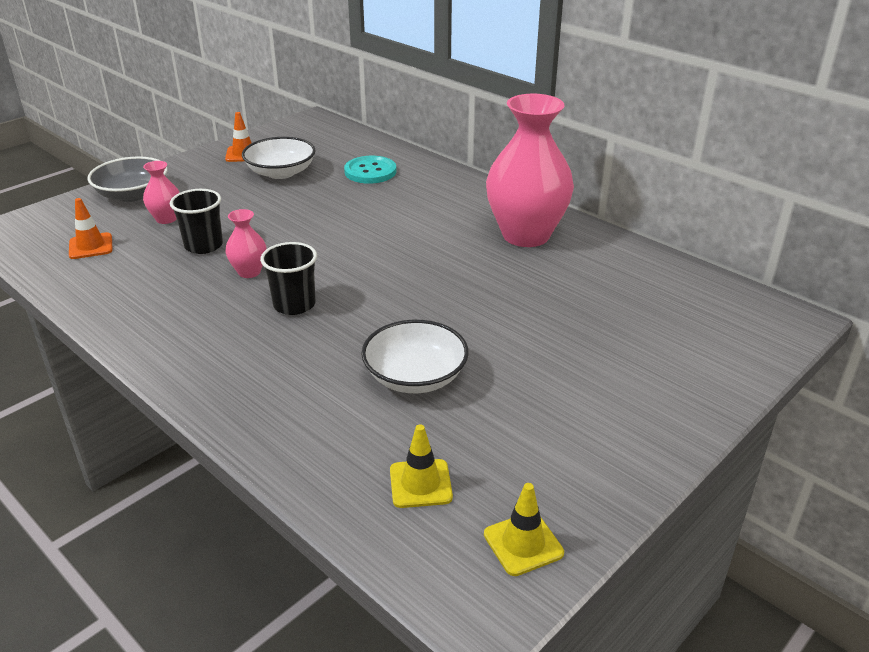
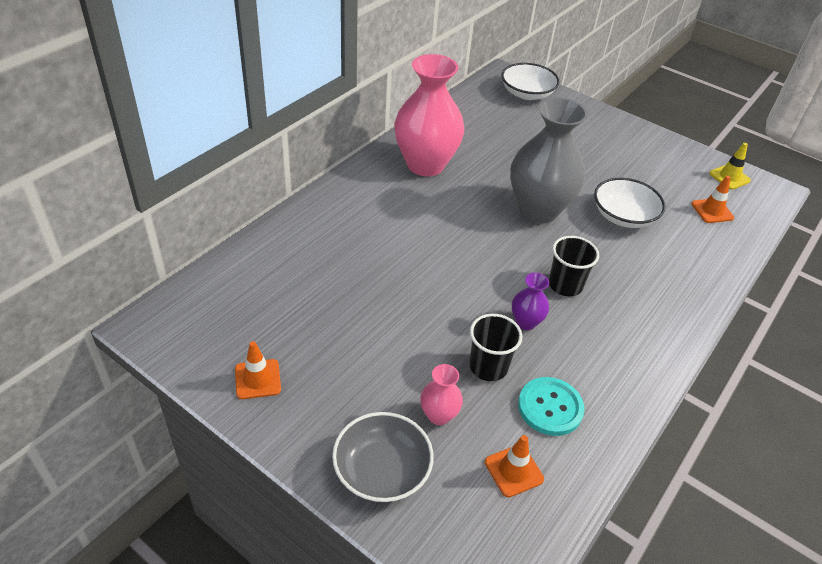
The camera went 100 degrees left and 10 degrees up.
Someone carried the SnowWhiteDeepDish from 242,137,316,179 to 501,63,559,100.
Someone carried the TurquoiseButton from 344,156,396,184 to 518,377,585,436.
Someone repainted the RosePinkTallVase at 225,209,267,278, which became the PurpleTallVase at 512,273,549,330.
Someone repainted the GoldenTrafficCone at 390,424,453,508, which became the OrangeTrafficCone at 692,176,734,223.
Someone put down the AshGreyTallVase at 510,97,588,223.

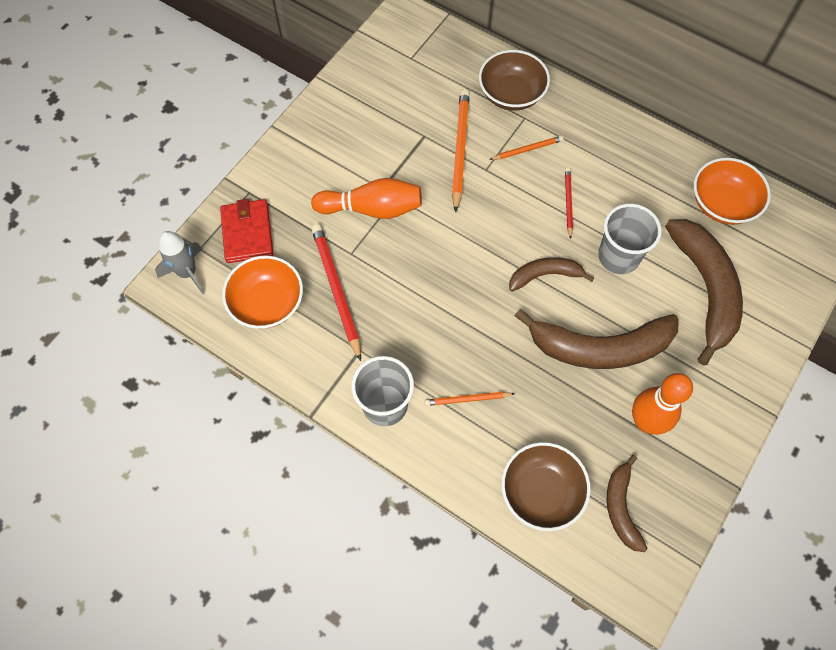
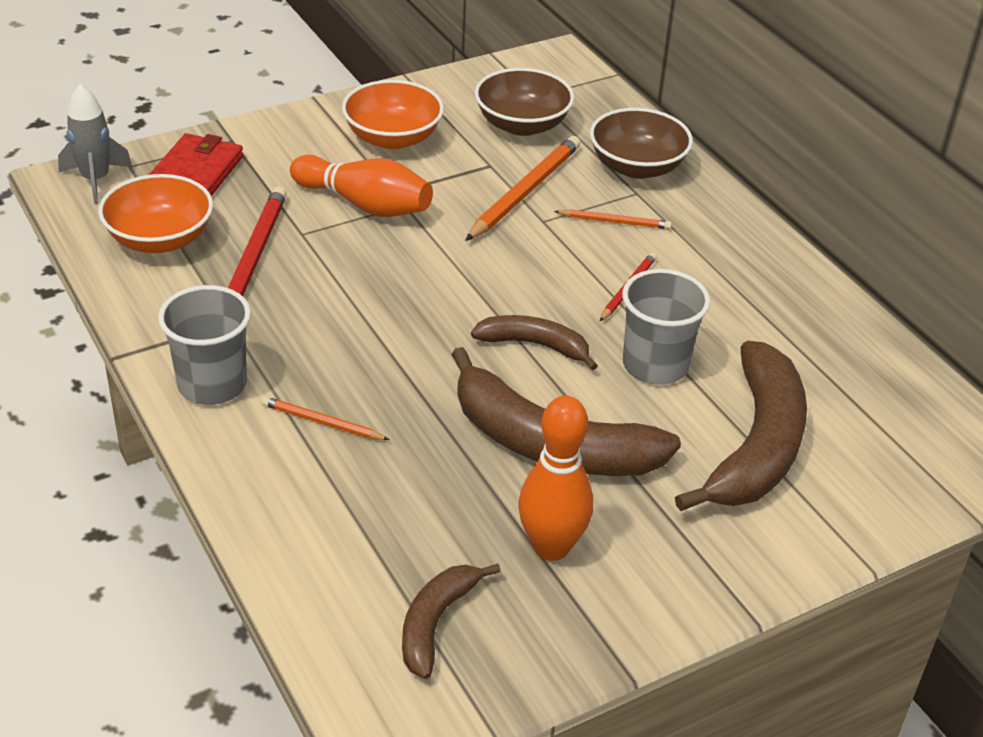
The camera went 25 degrees right and 25 degrees down.
Someone carried the OrangeDeepDish from 694,158,771,225 to 342,80,444,149.
Someone carried the BrownDeepDish from 501,442,591,531 to 475,68,574,136.

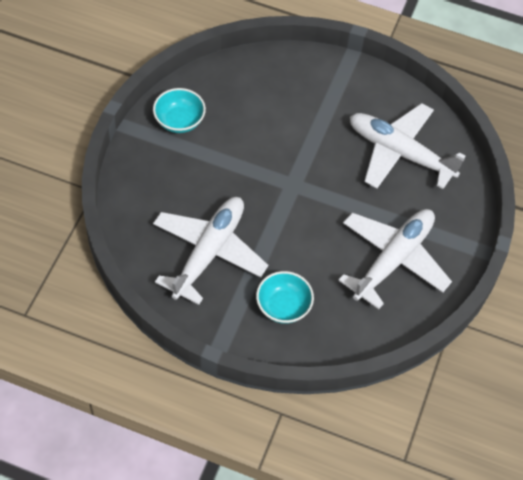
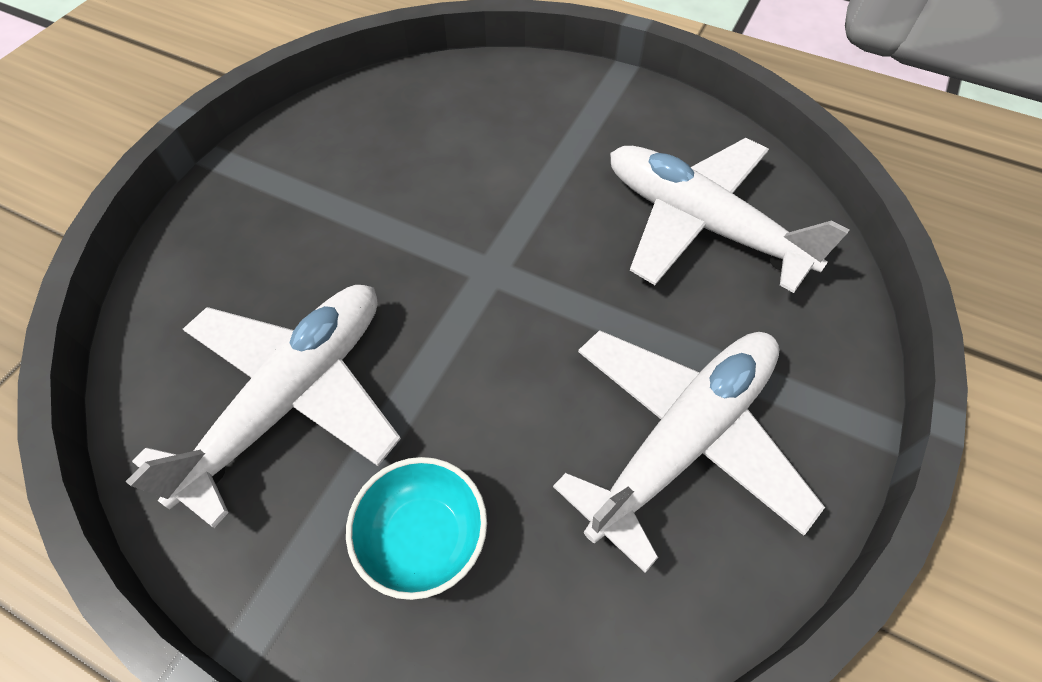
The camera went 10 degrees right and 0 degrees up.
Someone took away the TurquoiseDeepDish at 153,88,206,133.

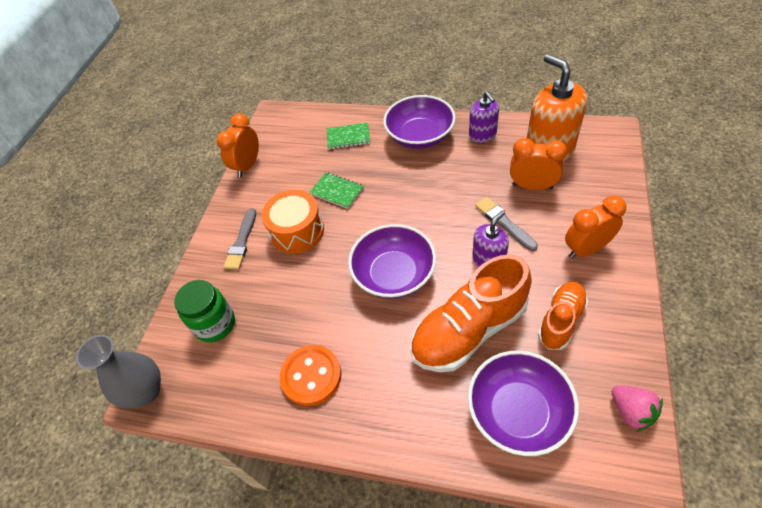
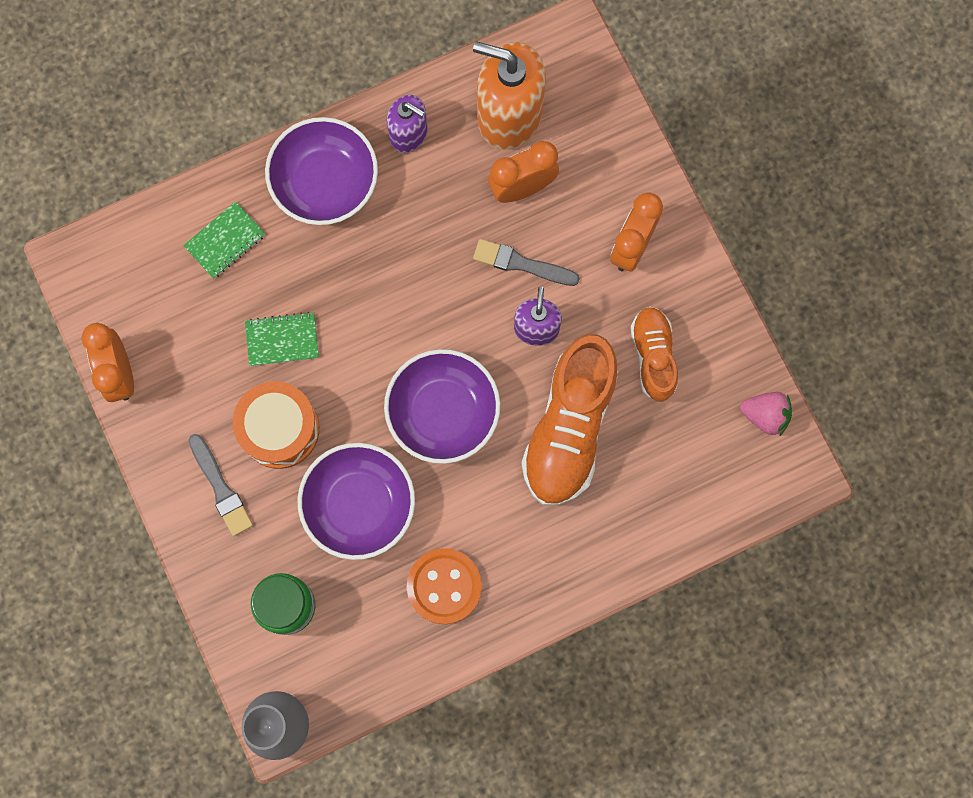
The camera went 45 degrees left and 25 degrees up.
Someone carried the PurpleDeepDish from 468,350,579,456 to 298,443,415,560.

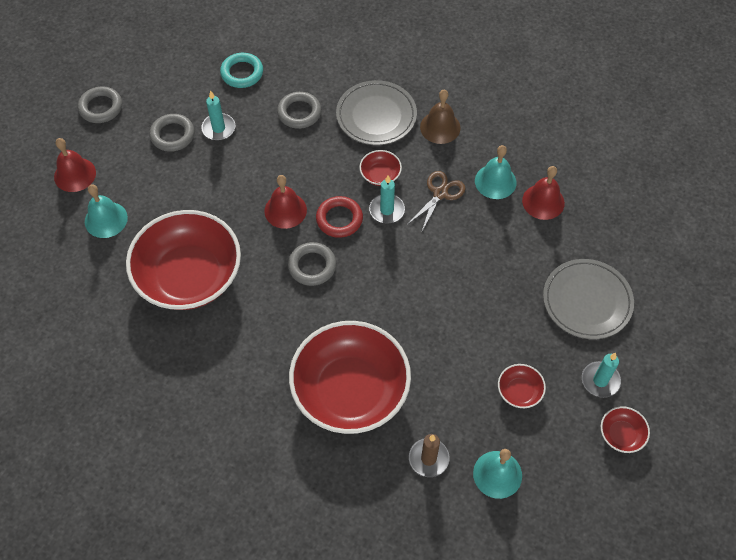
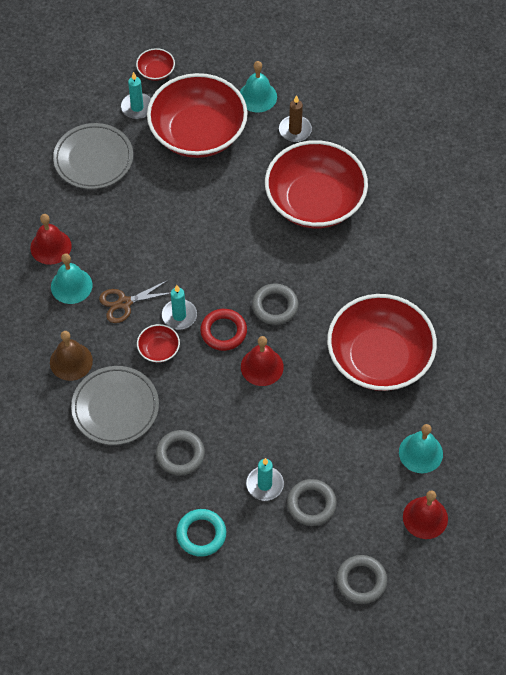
The camera went 145 degrees left and 0 degrees up.
Someone scaled the ScarletDeepDish at 498,364,546,408 by 2.50.

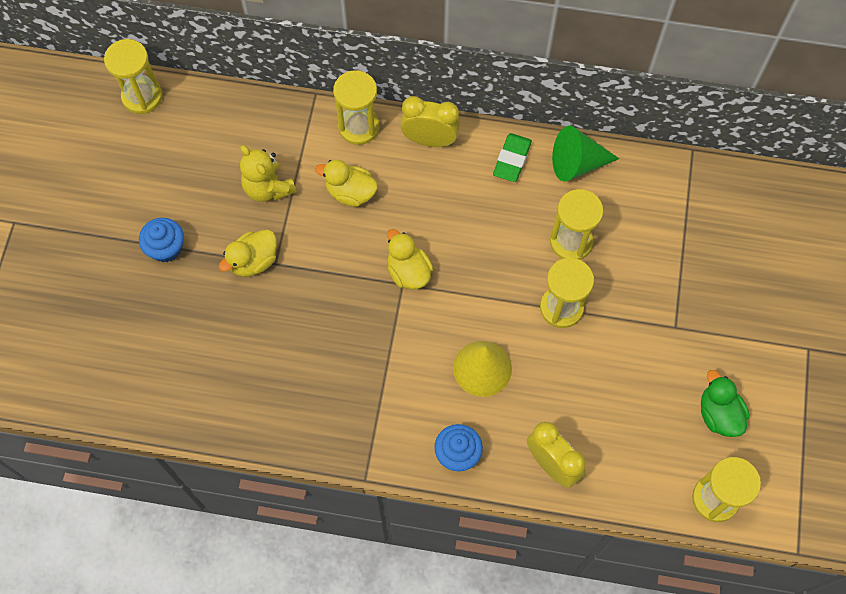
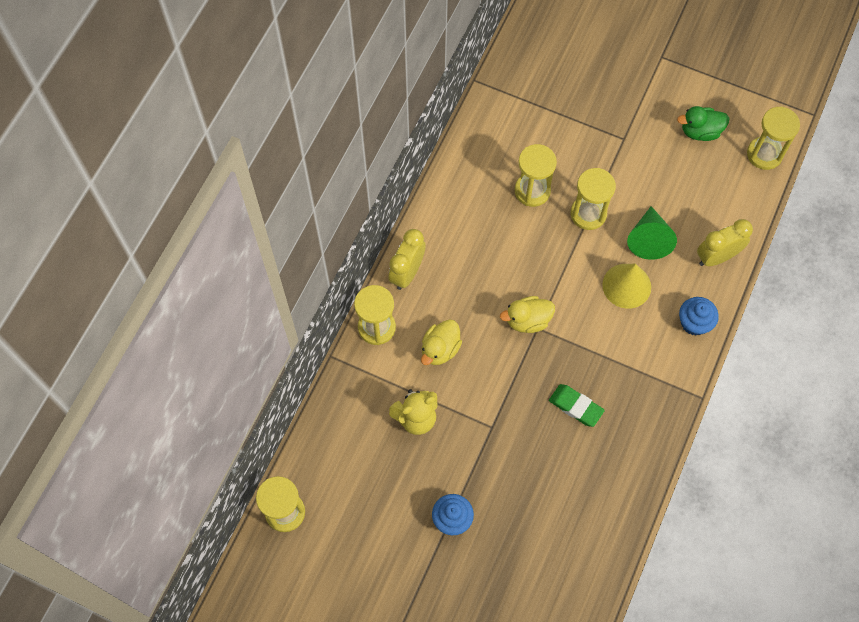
The camera went 75 degrees left and 0 degrees up.
Someone carried the LeafGreenSolidCone from 552,126,619,181 to 627,206,677,260.
Someone carried the LeafGreenEraser from 493,133,532,182 to 549,384,605,427.
Someone took away the GoldenDuck at 219,230,277,277.

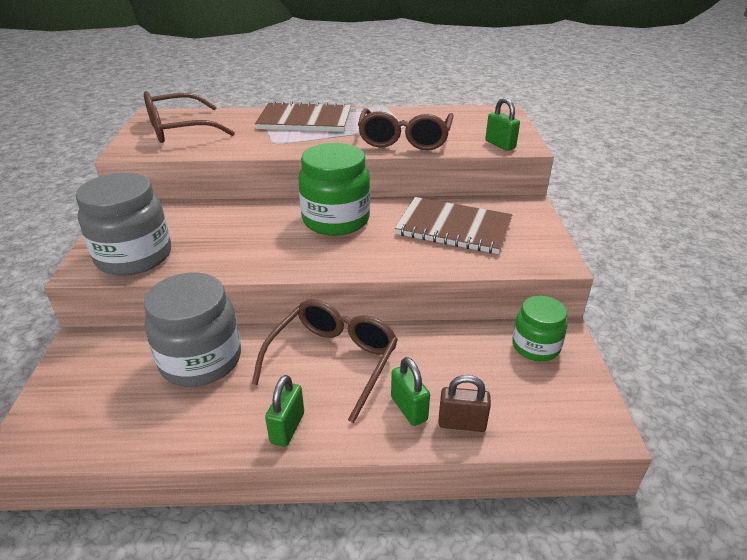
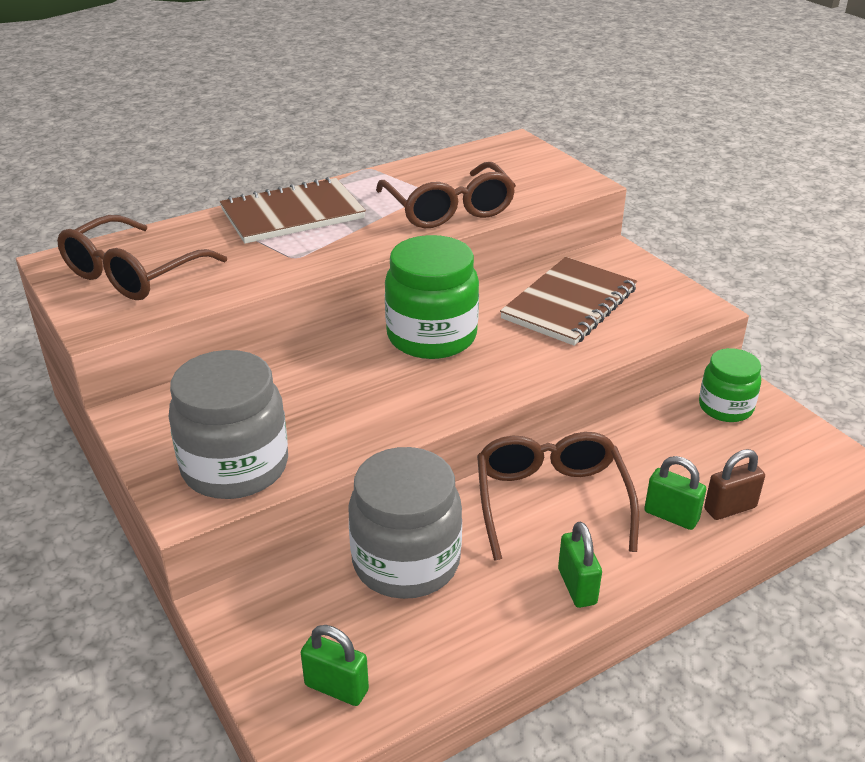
The camera went 30 degrees left and 0 degrees up.
Someone carried the LeafGreenLock from 485,98,520,151 to 301,625,369,706.
Someone rotated the BrownExerciseBook at 395,197,513,254 by 45 degrees counterclockwise.

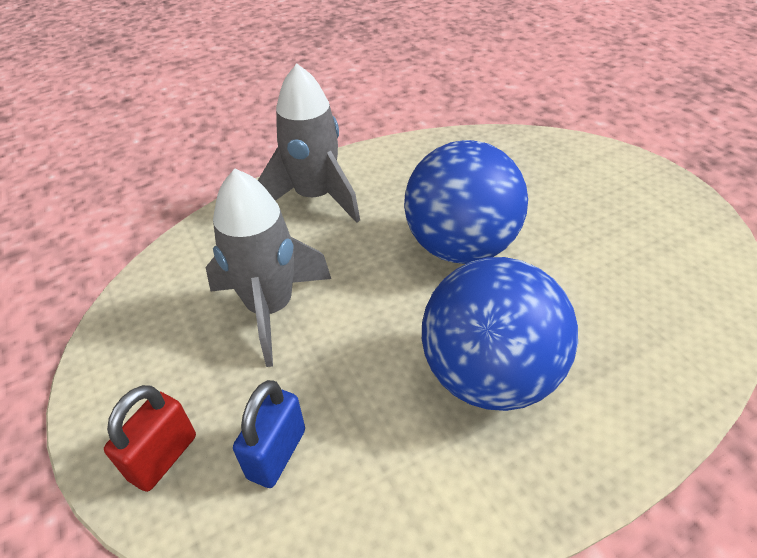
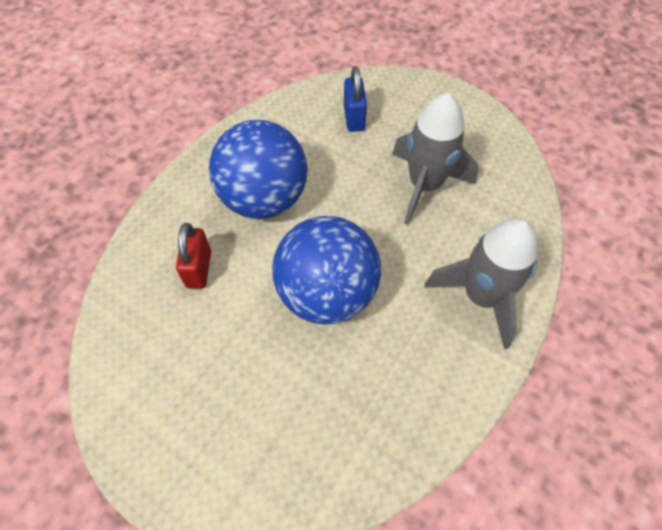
The camera went 150 degrees right and 15 degrees up.
Someone carried the ScarletLock from 104,385,196,492 to 176,223,211,289.

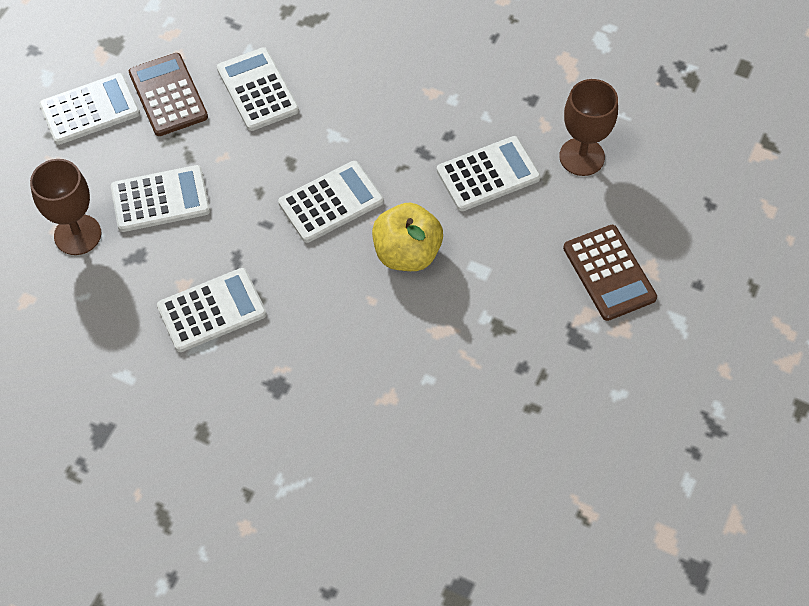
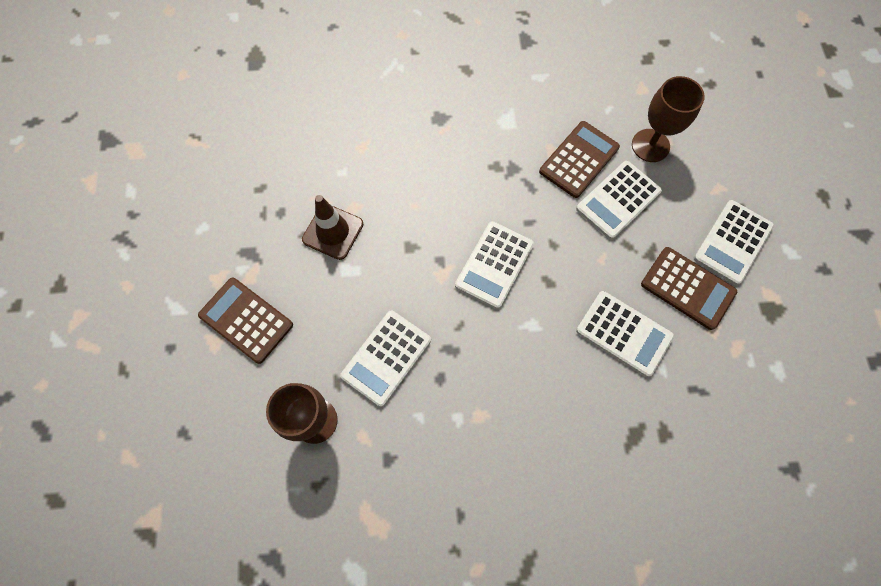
The camera went 150 degrees right and 10 degrees up.
Someone took away the GoldenApple at 372,203,443,271.
Someone took away the SnowWhiteCalculator at 157,268,267,352.
Someone put down the BrownCalculator at 539,121,620,198.
Someone put down the BrownTrafficCone at 302,195,364,260.

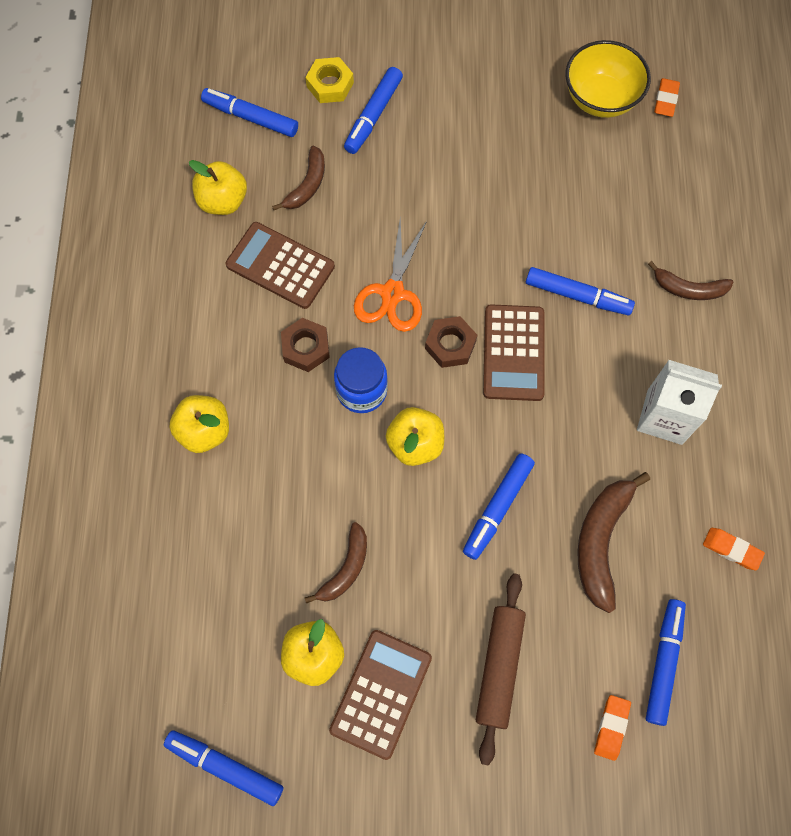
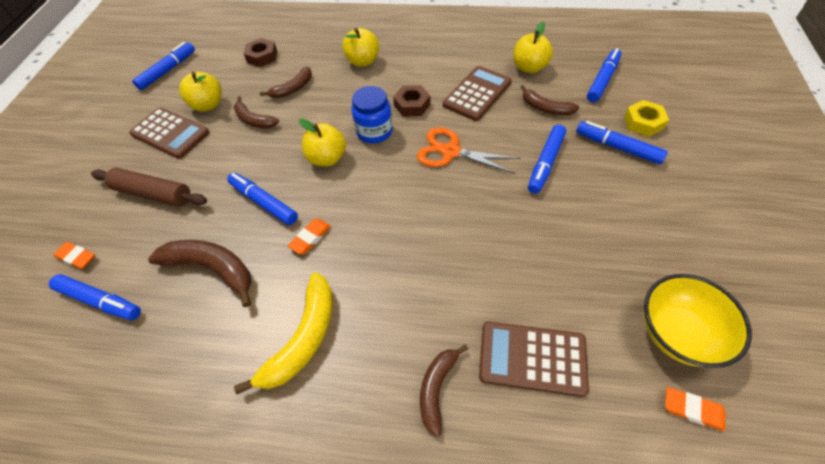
The camera went 100 degrees right and 15 degrees down.
Someone carried the RoyalBlueMarkerPen from 526,267,635,315 to 528,124,566,194.
Someone carried the BrownCalculator from 483,304,544,401 to 479,322,589,397.
Someone carried the BrownNut from 425,316,477,368 to 244,38,277,67.
Someone swapped the SnowWhiteCarton at 637,360,722,445 for the GoldenBanana at 234,273,333,394.
Someone carried the OrangeEraser from 703,528,765,570 to 288,219,331,254.
Someone put down the BrownBanana at 260,67,312,98.

